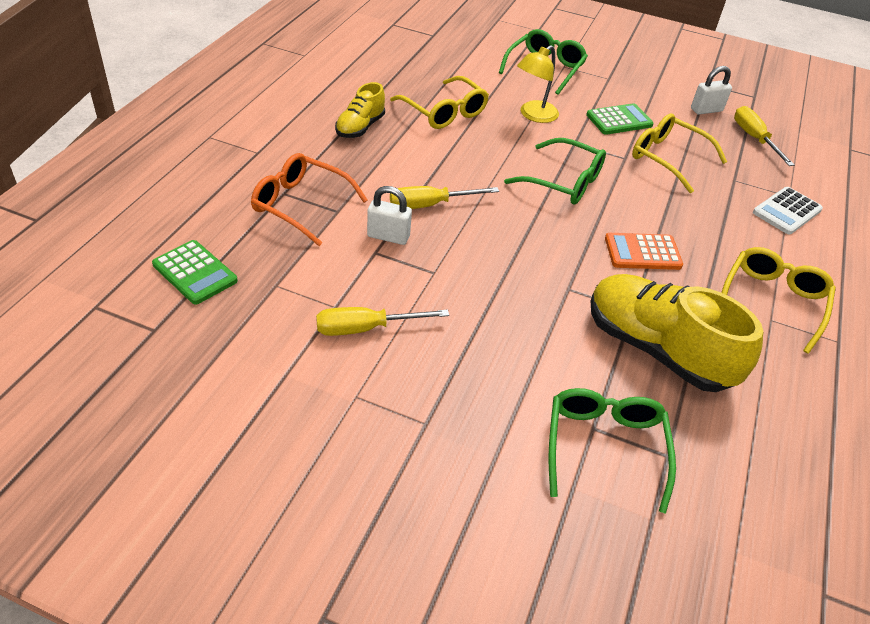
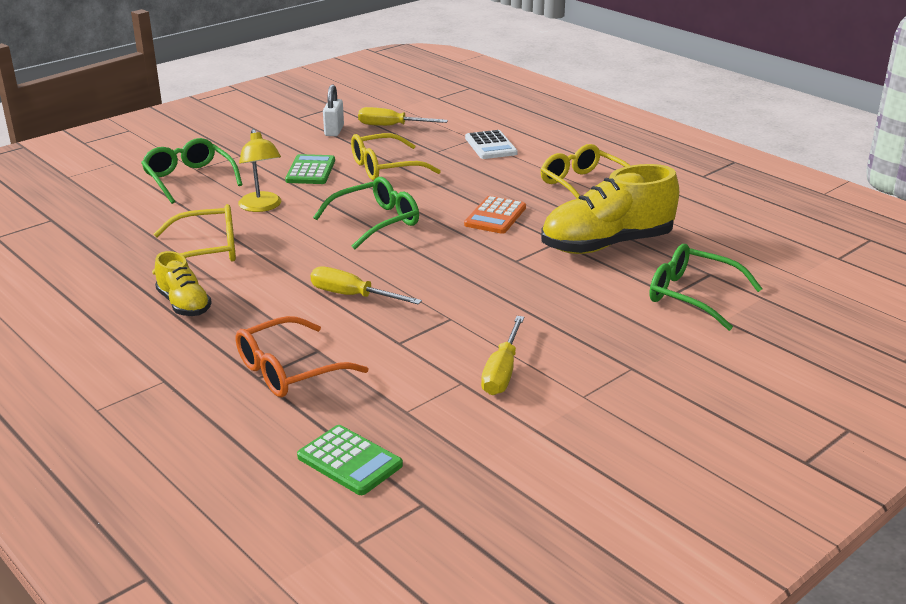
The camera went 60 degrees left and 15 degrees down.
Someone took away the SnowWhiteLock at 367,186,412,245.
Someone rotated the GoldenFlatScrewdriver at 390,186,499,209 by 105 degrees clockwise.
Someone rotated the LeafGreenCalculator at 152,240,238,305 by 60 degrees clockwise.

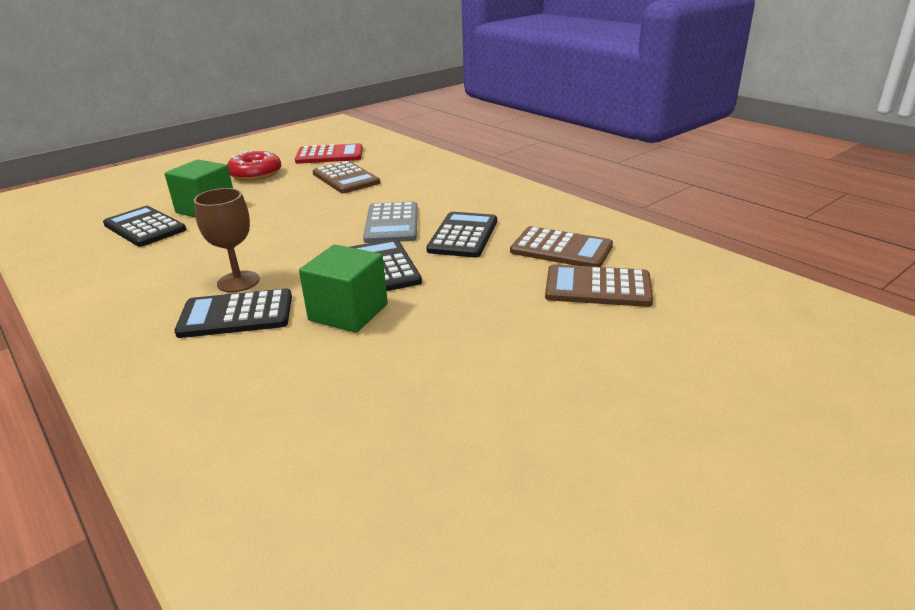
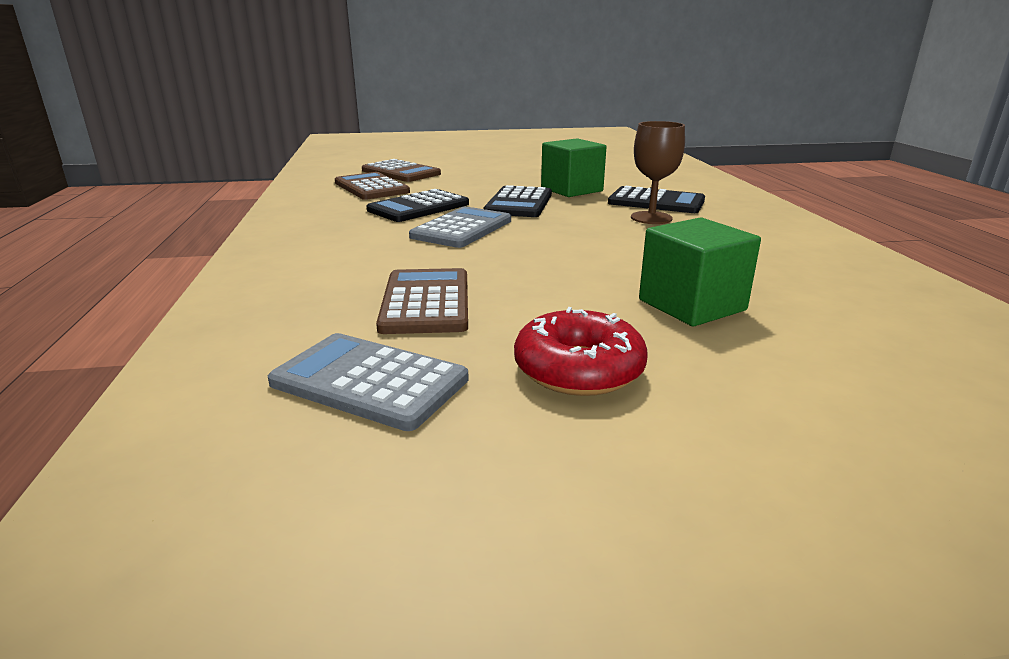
The camera went 150 degrees left and 5 degrees down.
Someone repainted the ScarletCalculator at 295,143,363,164, which became the AshGreyCalculator at 268,333,469,431.
Someone took away the BlackCalculator at 103,206,186,247.

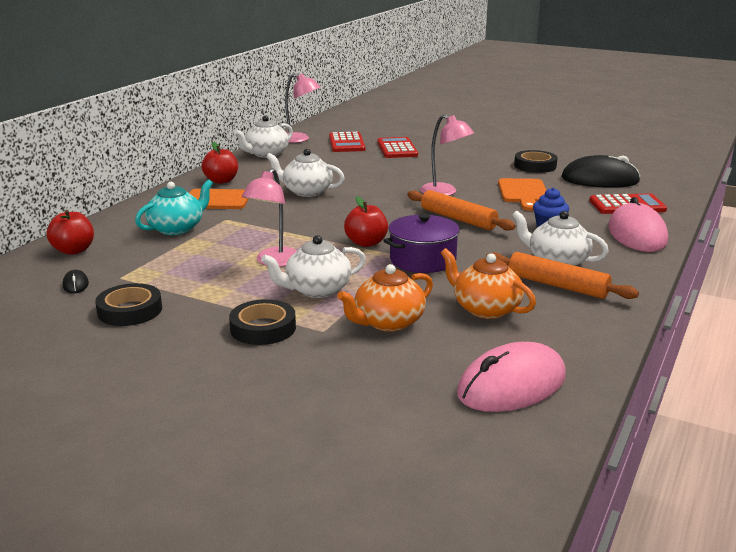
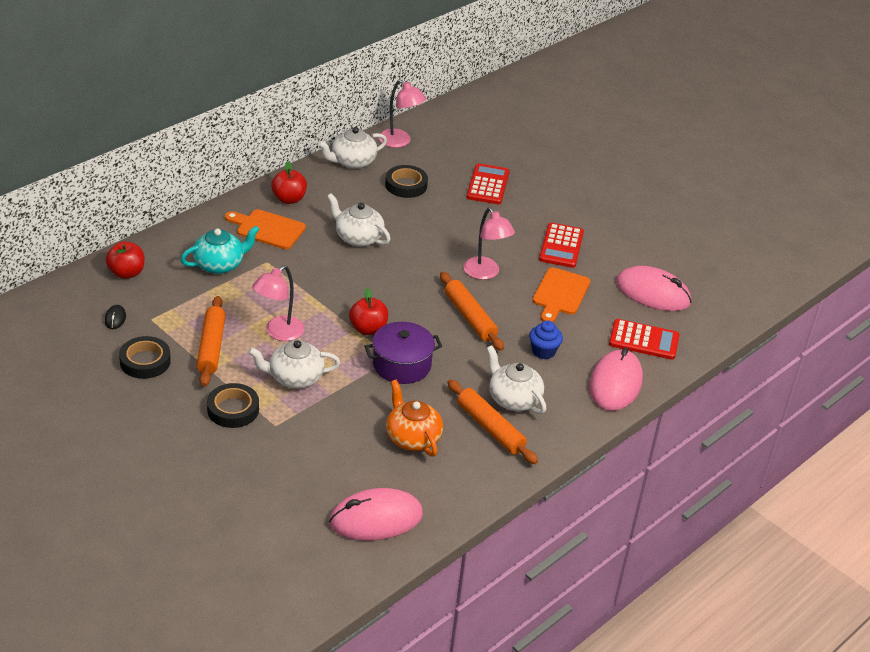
The camera went 15 degrees right and 15 degrees up.
Someone carried the ScarletCalculator from 329,132,365,152 to 539,223,584,268.
Someone carried the BlackRollOfTape from 514,150,557,173 to 385,165,428,198.
Someone repainted the BlackComputerMouse at 561,155,640,188, which became the RosePinkComputerMouse at 616,266,692,311.
Someone took away the OrangeTeapot at 337,264,433,332.
Someone put down the OrangeRollingPin at 196,296,226,387.

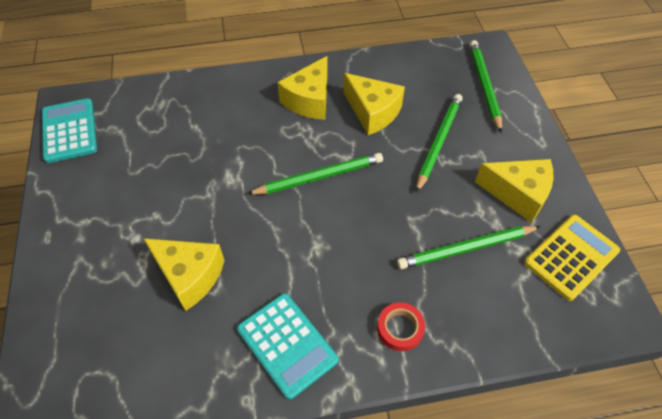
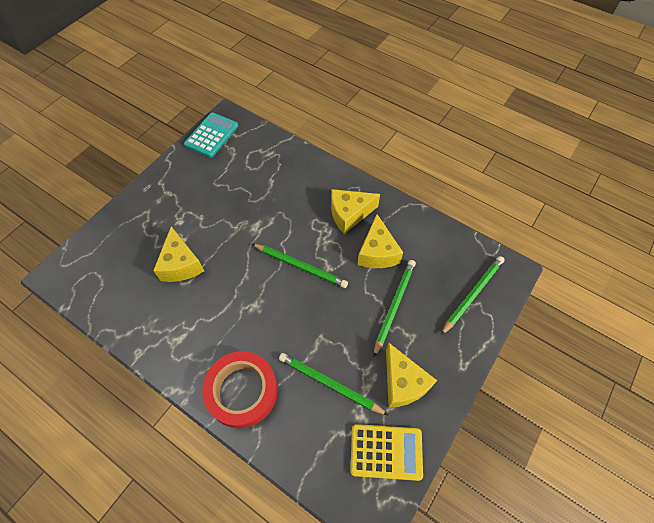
The camera went 45 degrees right and 5 degrees up.
Someone rotated the LeafGreenPencil at 416,94,463,193 by 45 degrees counterclockwise.
Someone took away the TurquoiseCalculator at 237,293,339,400.
Someone scaled the ScarletRollOfTape at 377,302,425,352 by 2.09.

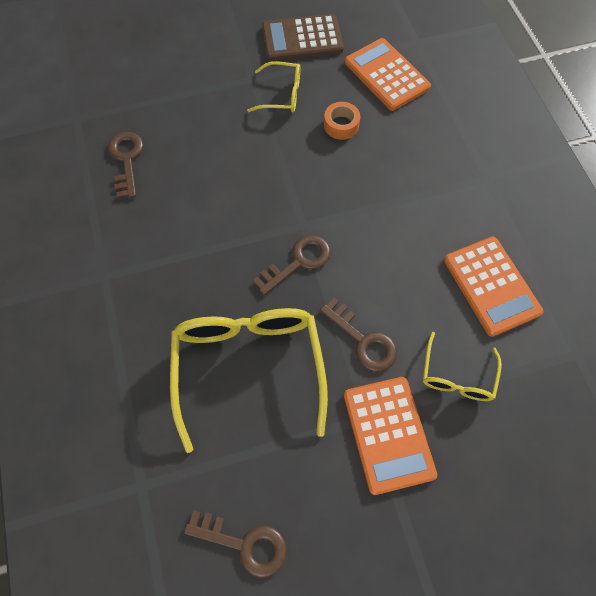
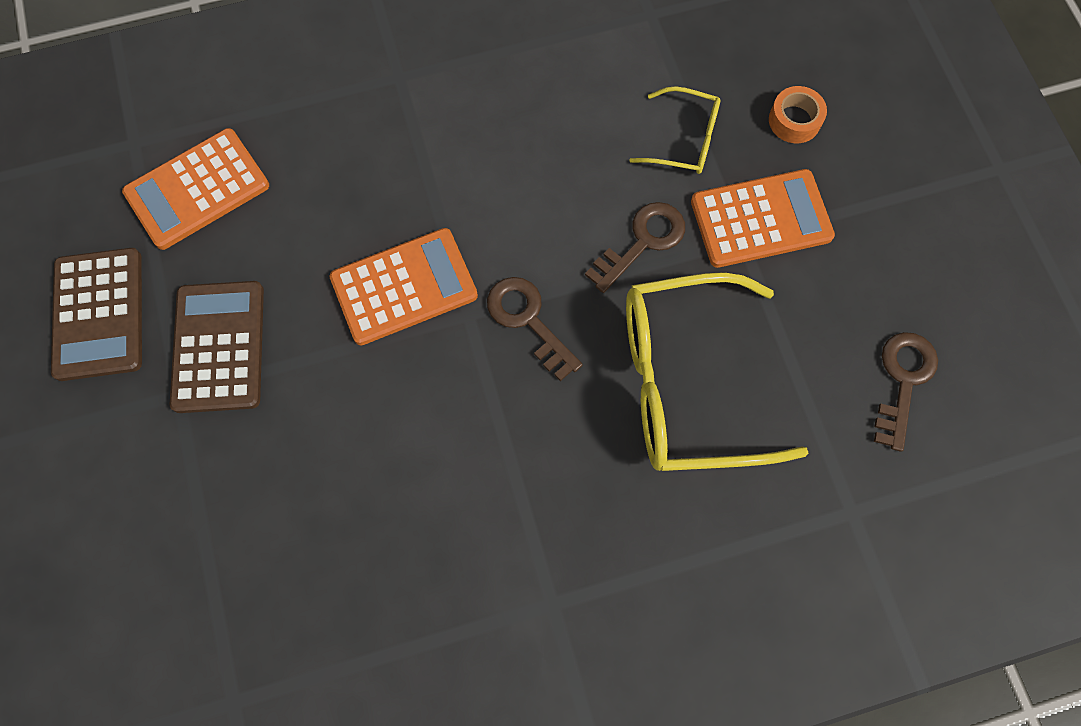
The camera went 90 degrees left and 5 degrees up.
Someone swapped the GoldenEyeglasses at 247,61,300,112 for the BrownCalculator at 170,281,264,413.
Someone carried the OrangeRollOfTape from 324,102,360,140 to 769,86,827,143.
Someone took away the BrownLatchkey at 108,132,143,198.
Someone carried the OrangeCalculator from 444,236,543,337 to 330,228,478,345.

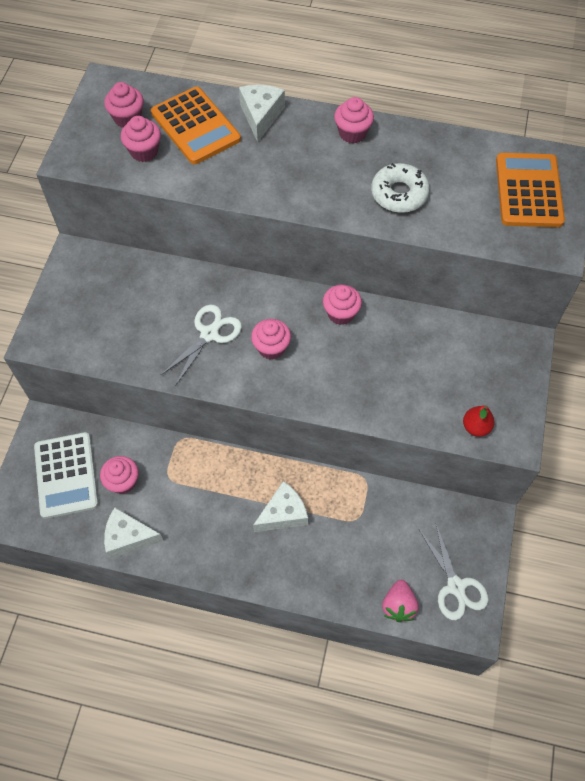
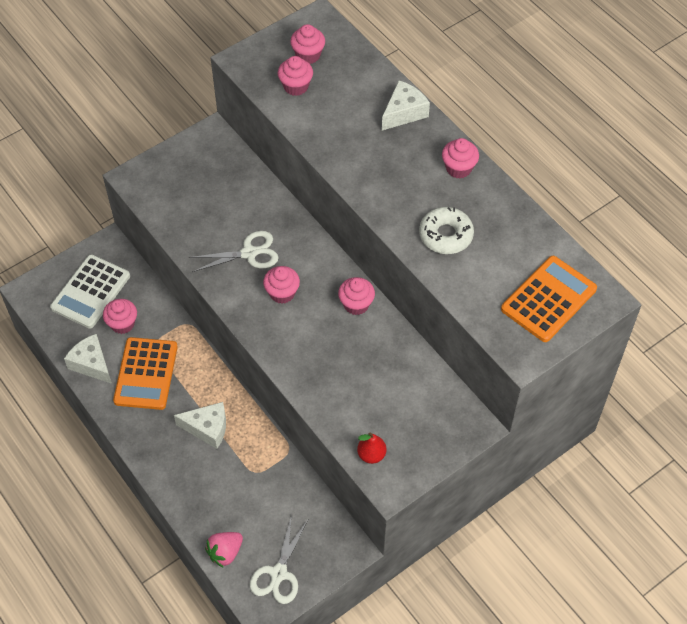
The camera went 40 degrees right and 5 degrees down.
Someone carried the OrangeCalculator from 151,87,241,164 to 113,337,178,410.

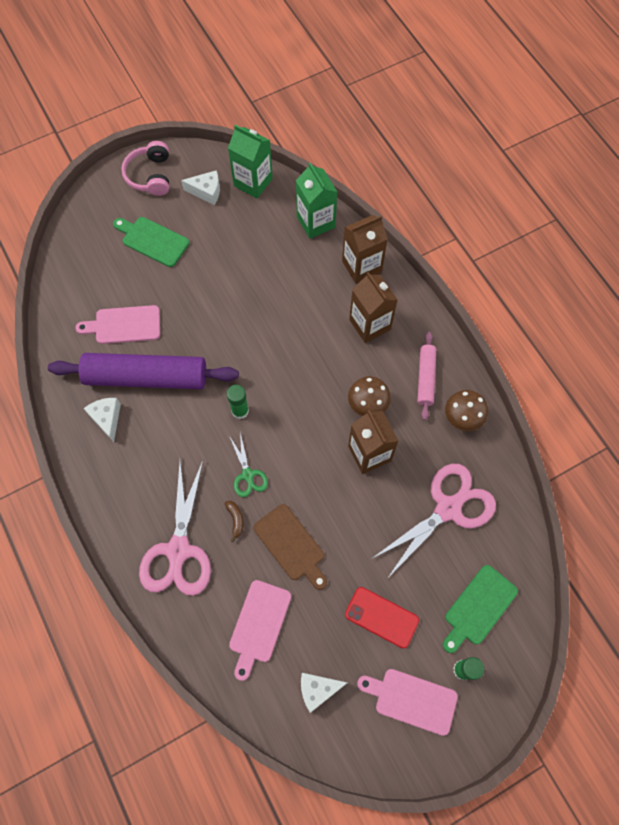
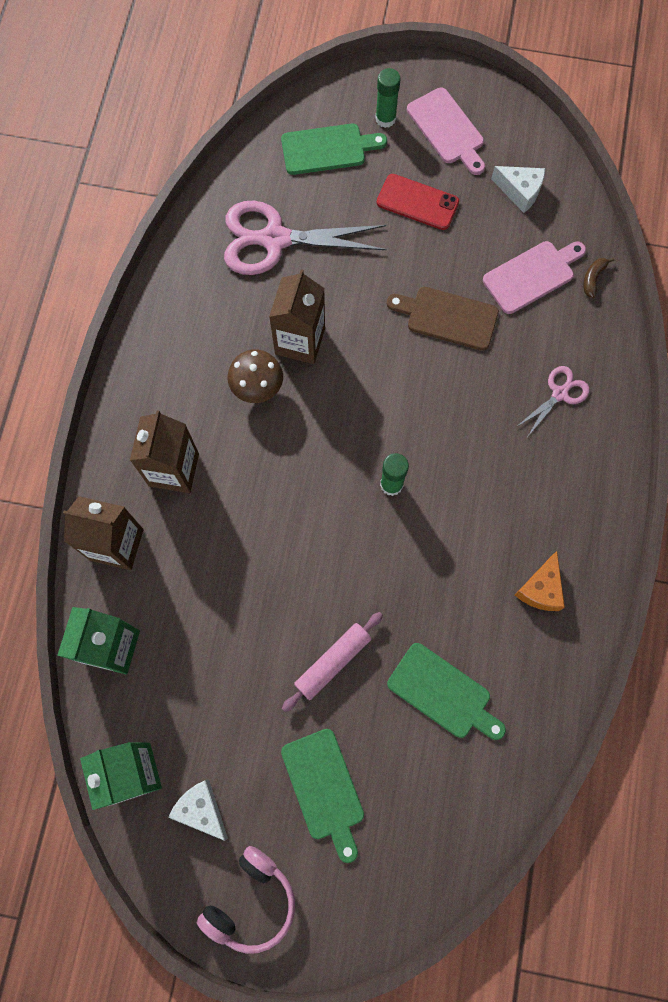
The camera went 140 degrees left and 5 degrees up.
Someone repainted the RosePinkChoppingBoard at 76,305,160,344, which became the LeafGreenChoppingBoard at 387,643,506,740.
Someone carried the RosePinkRollingPin from 417,332,436,420 to 282,612,383,712.
Someone took away the PurpleRollingPin at 48,353,239,389.
Someone took away the BrownFungus at 445,390,488,431.
Someone repainted the SnowWhiteCheese at 83,398,121,442, which became the OrangeCheese at 515,551,565,611.
Someone took away the LeafGreenScissors at 229,433,268,497.
Someone scaled the RosePinkScissors at 139,461,211,596 by 0.50.
Someone carried the BrownBanana from 225,501,244,542 to 583,258,614,298.
Someone rotated the BrownChoppingBoard at 253,504,327,590 by 75 degrees counterclockwise.
Someone rotated the ScarletSmartphone at 345,587,419,649 by 45 degrees counterclockwise.

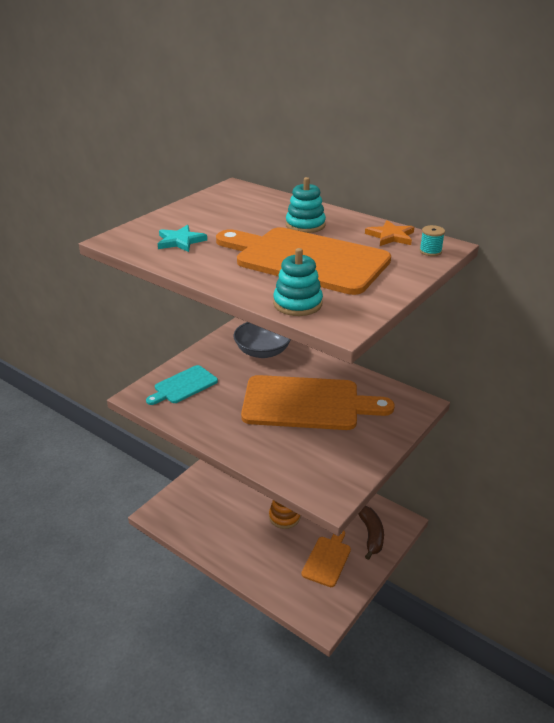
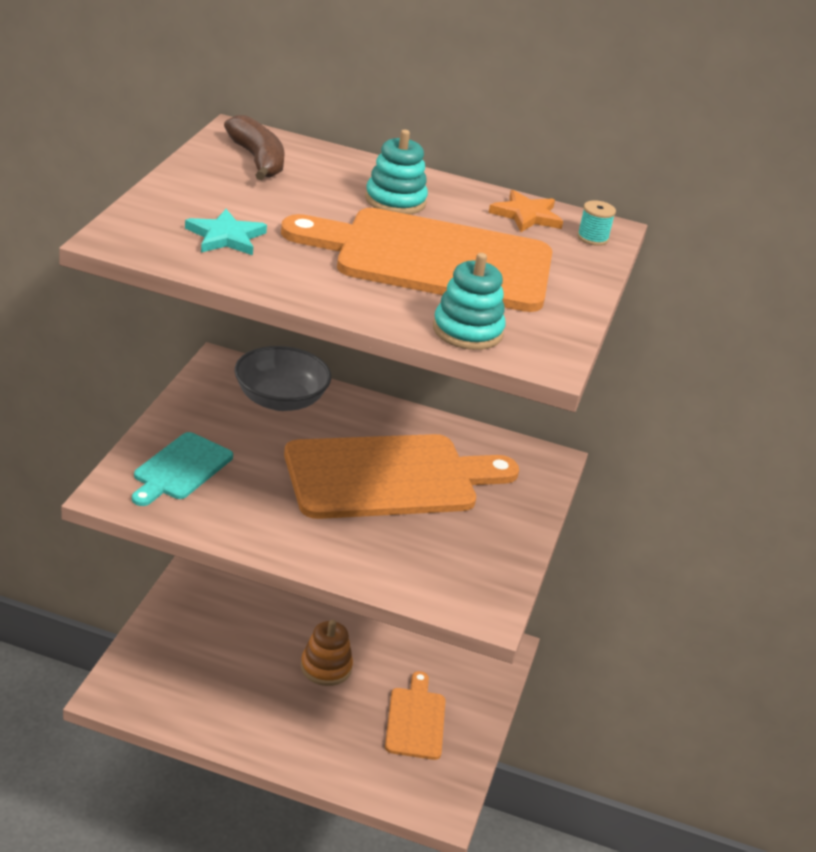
The camera went 25 degrees left and 0 degrees up.
Someone carried the BrownBanana from 358,506,384,560 to 224,115,285,180.

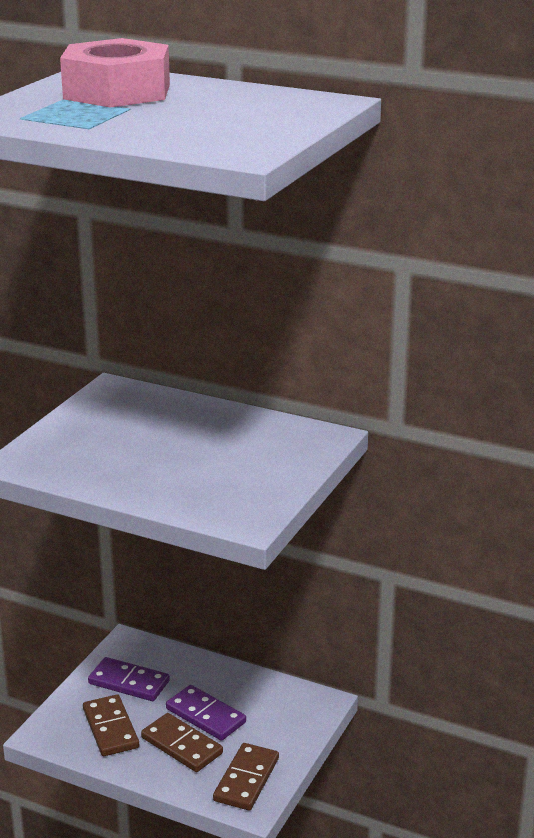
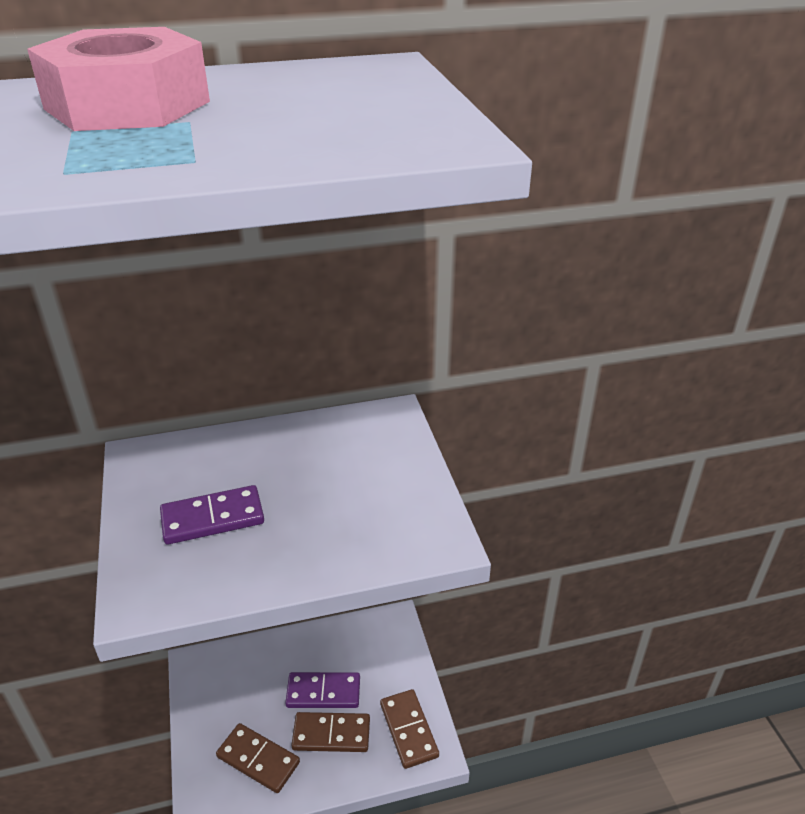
The camera went 40 degrees left and 10 degrees up.
Someone carried the PurpleDominoTile from 88,657,170,701 to 160,485,264,545.

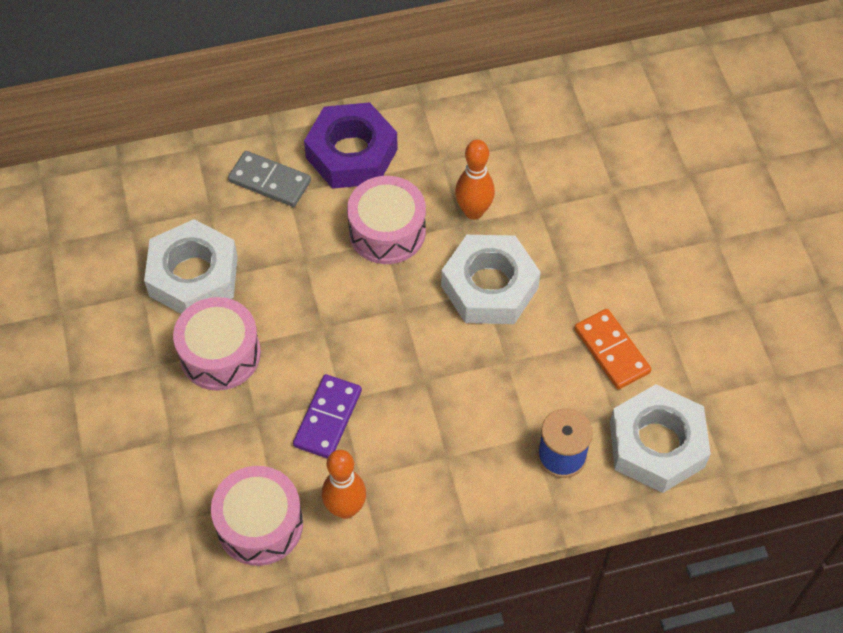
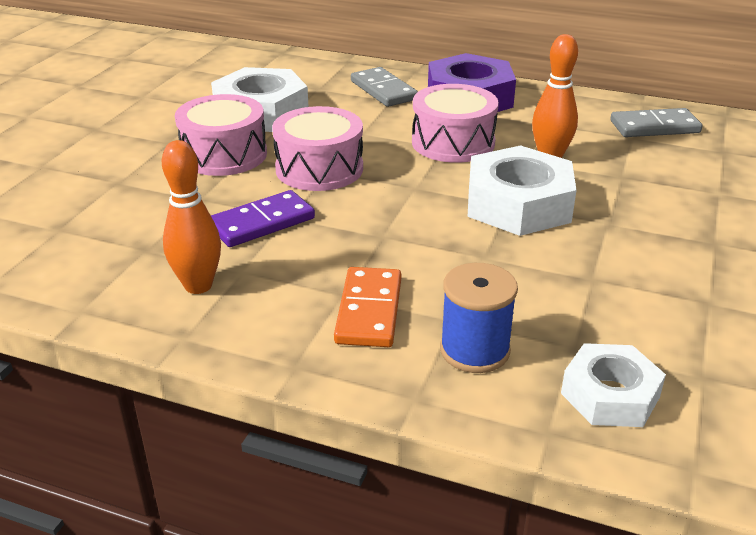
The camera went 35 degrees right and 25 degrees down.
Someone carried the OrangeDominoTile from 574,309,651,389 to 334,267,401,347.
Someone scaled the SnowWhiteNut at 610,384,711,493 by 0.62.
Someone carried the RosePinkDrum from 211,466,303,566 to 272,106,363,191.
Someone put down the AshGreyDominoTile at 610,108,702,137.

